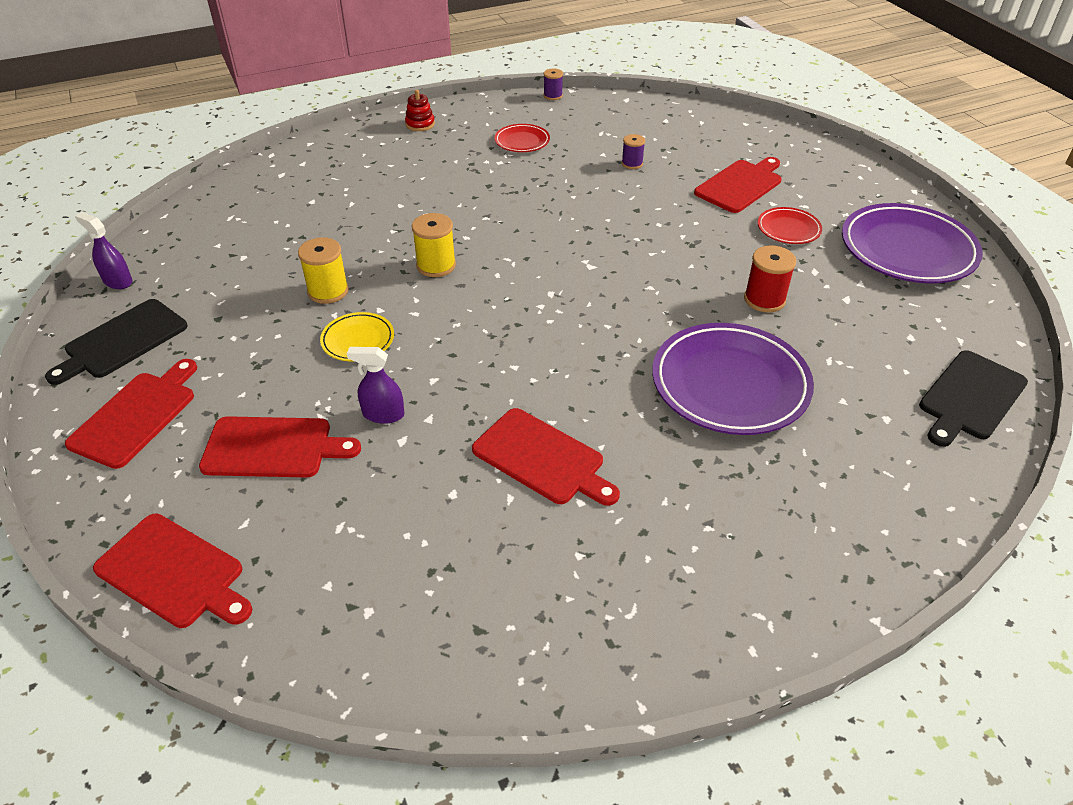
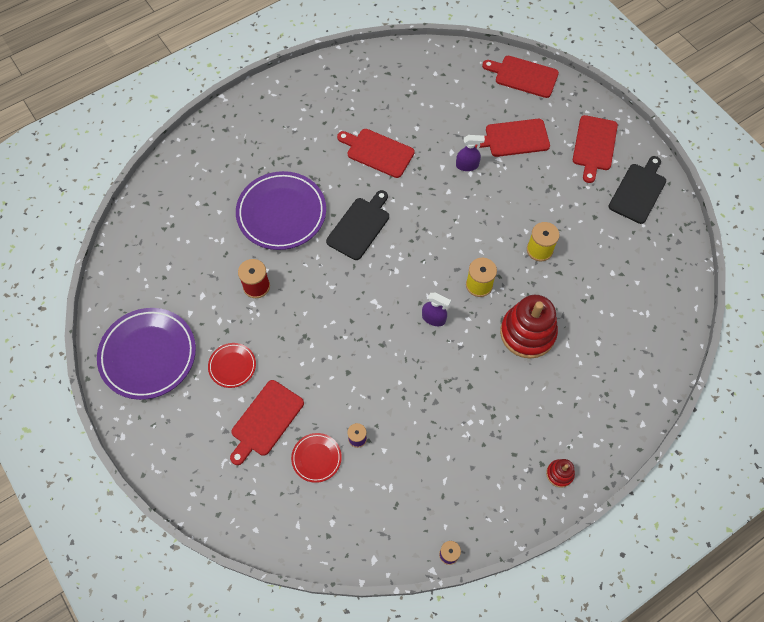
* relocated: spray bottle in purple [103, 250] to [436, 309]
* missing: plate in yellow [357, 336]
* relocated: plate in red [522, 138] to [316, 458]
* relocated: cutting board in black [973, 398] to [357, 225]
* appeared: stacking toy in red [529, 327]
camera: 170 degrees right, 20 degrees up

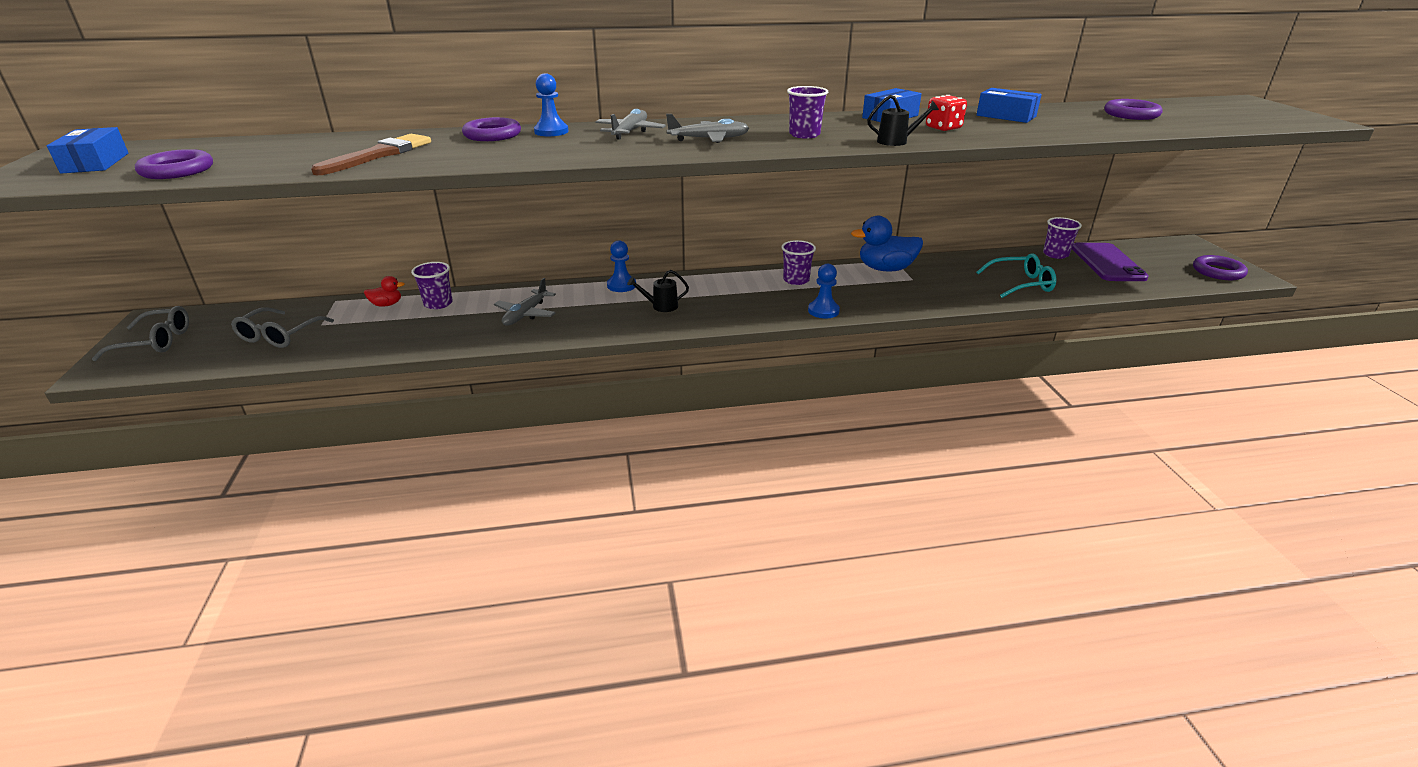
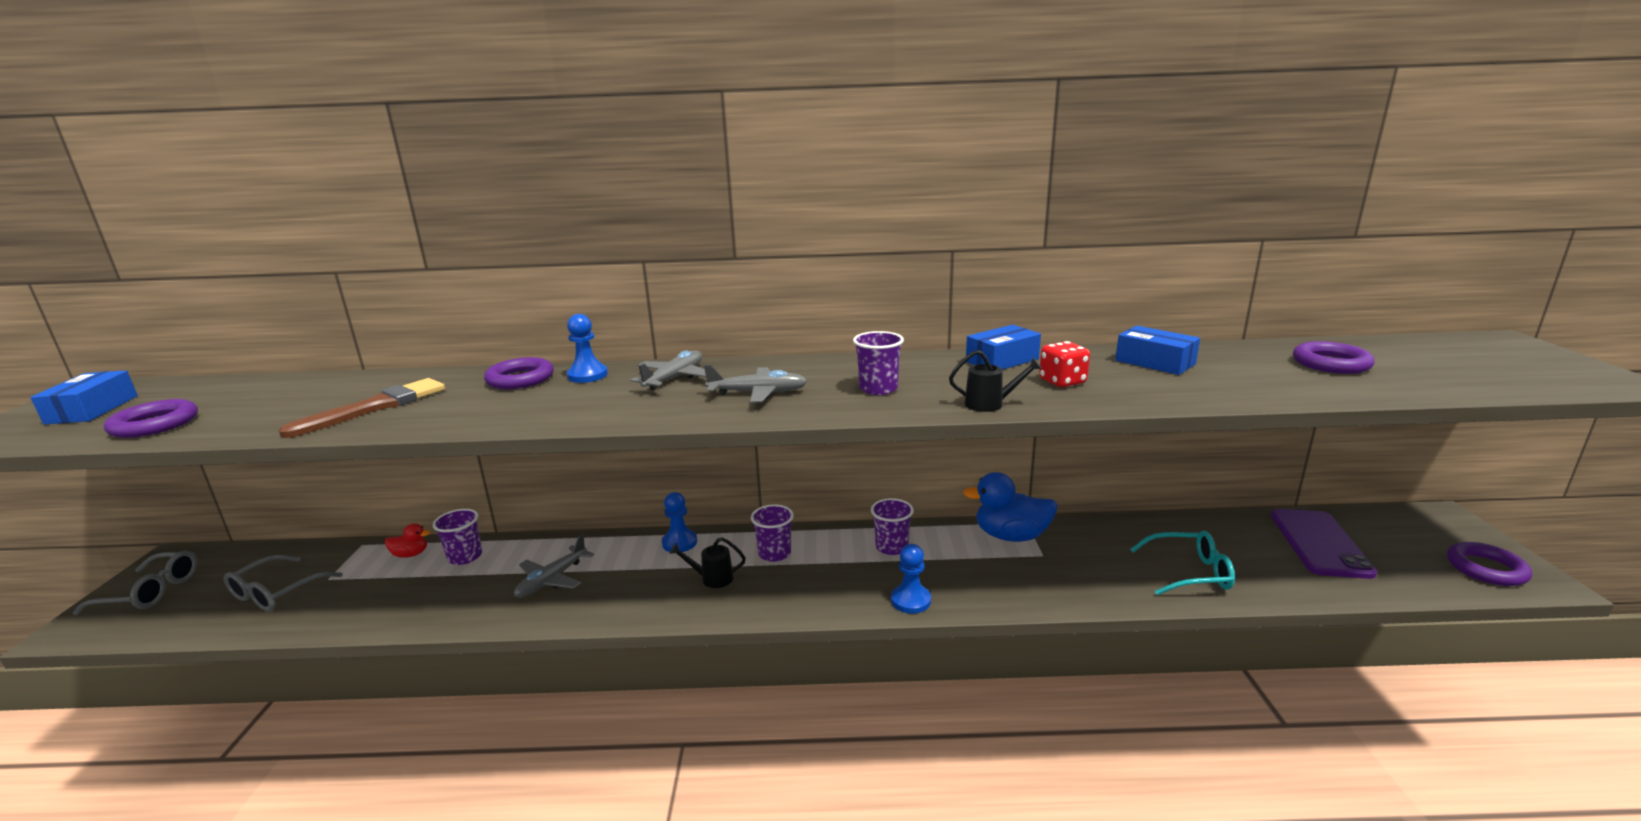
* relocated: cup in purple [1062, 238] to [772, 533]
camera: 10 degrees right, 10 degrees down

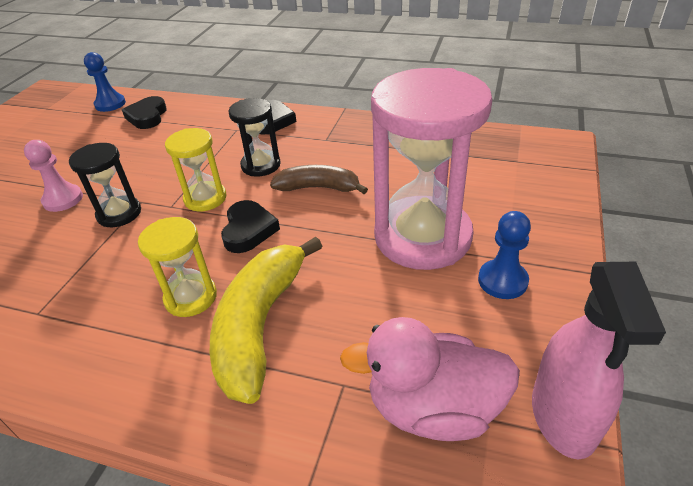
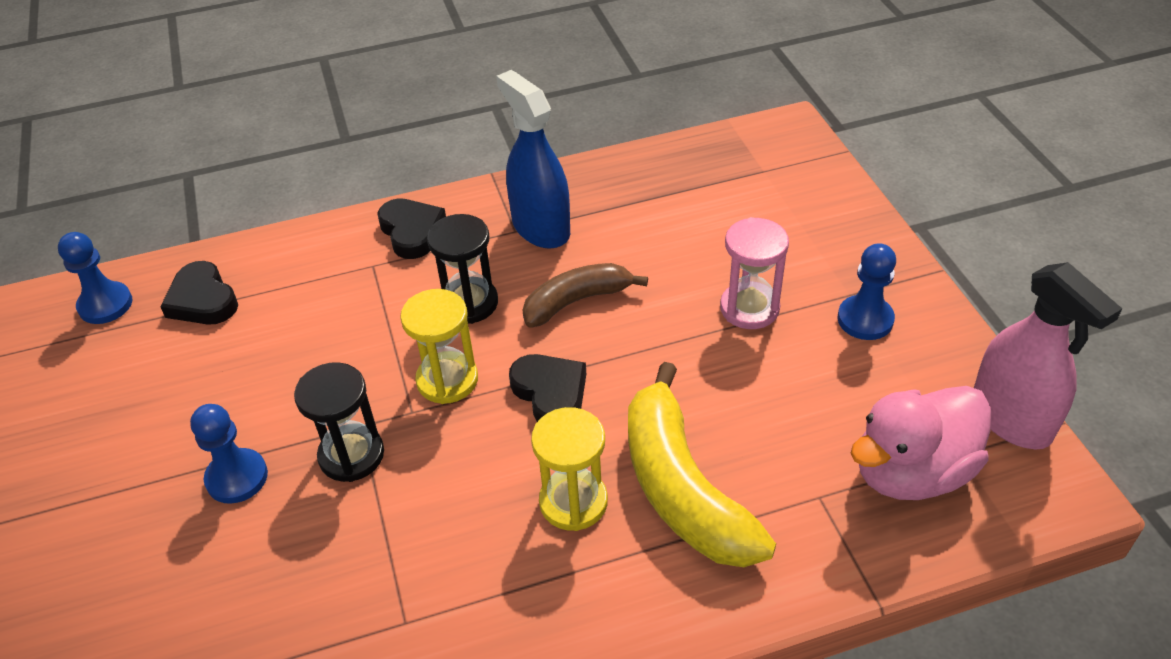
* colour: pawn in pink [53, 176] to pawn in blue [229, 454]
* size: hourglass in pink [431, 169] = [754, 273] x0.50
* appeared: spray bottle in blue [533, 159]
camera: 35 degrees left, 5 degrees up

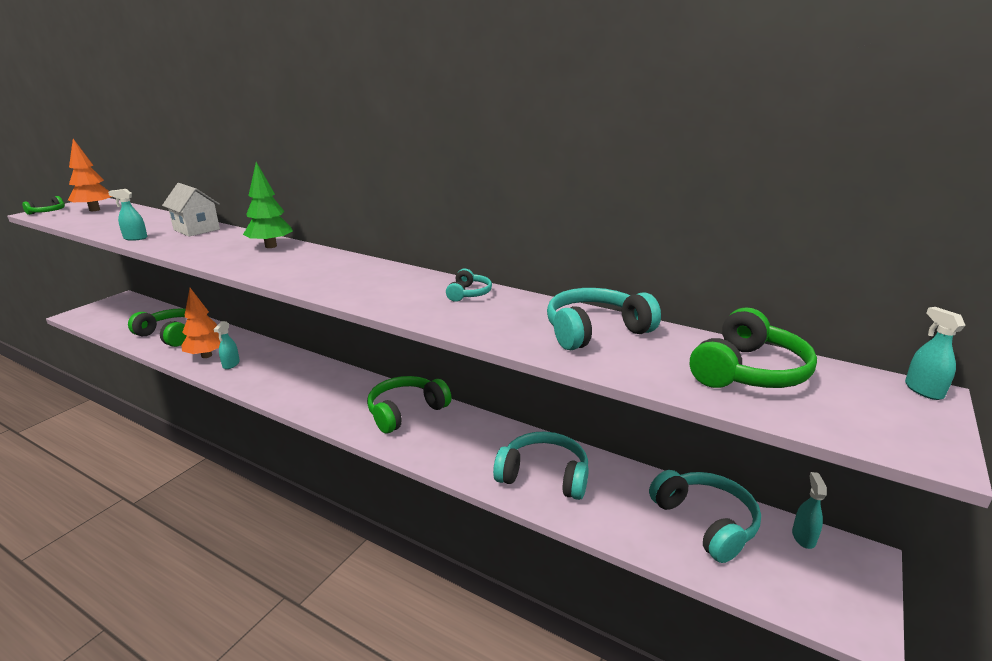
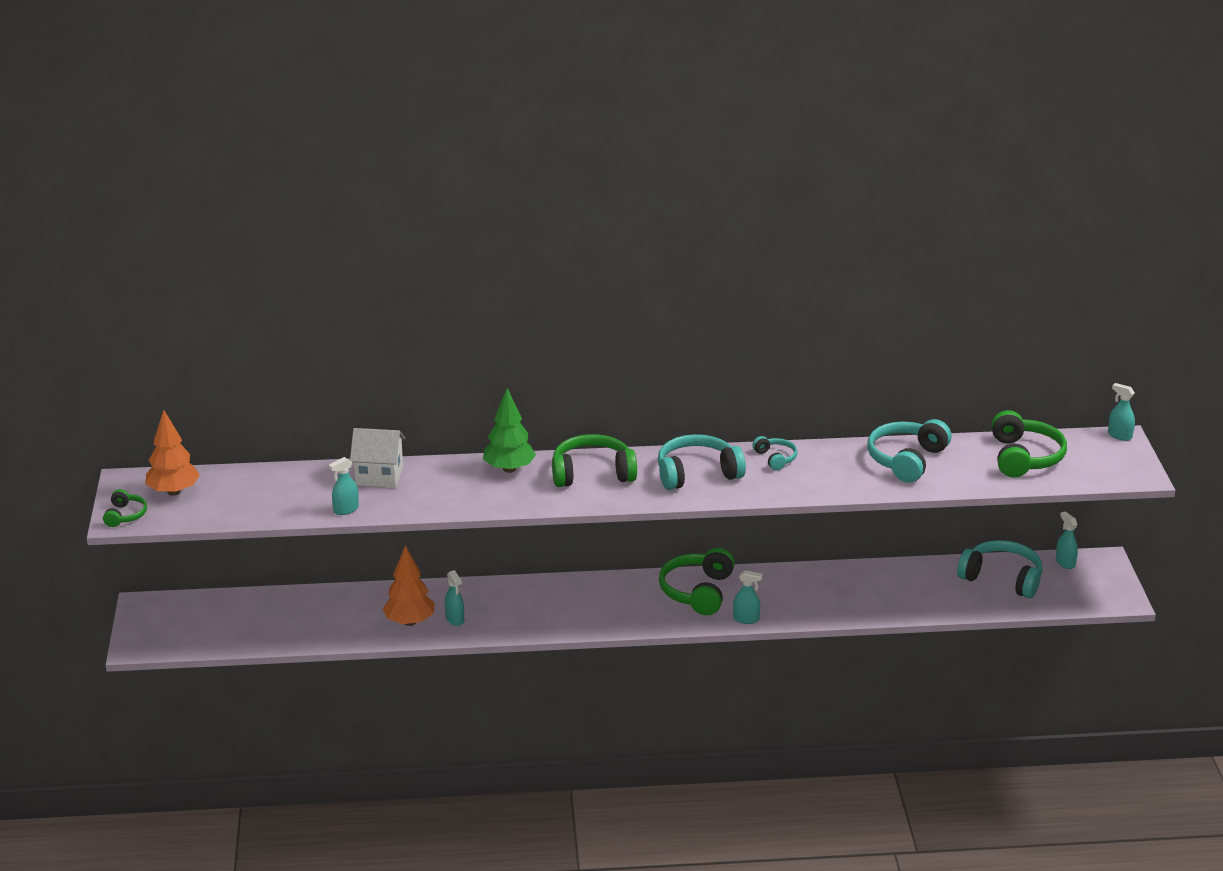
* relocated: headphones in green [157, 327] to [594, 460]
* relocated: headphones in turquoise [541, 465] to [702, 462]
* appeared: spray bottle in turquoise [748, 597]
camera: 35 degrees left, 5 degrees up

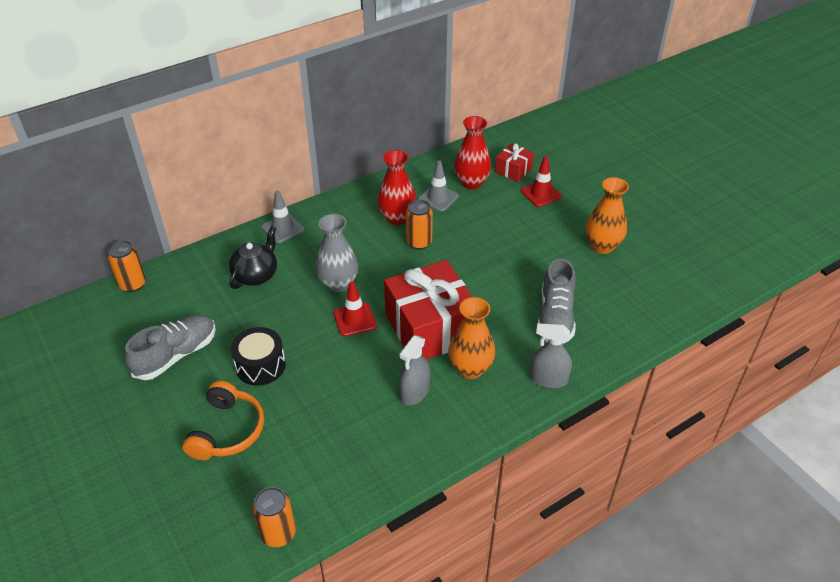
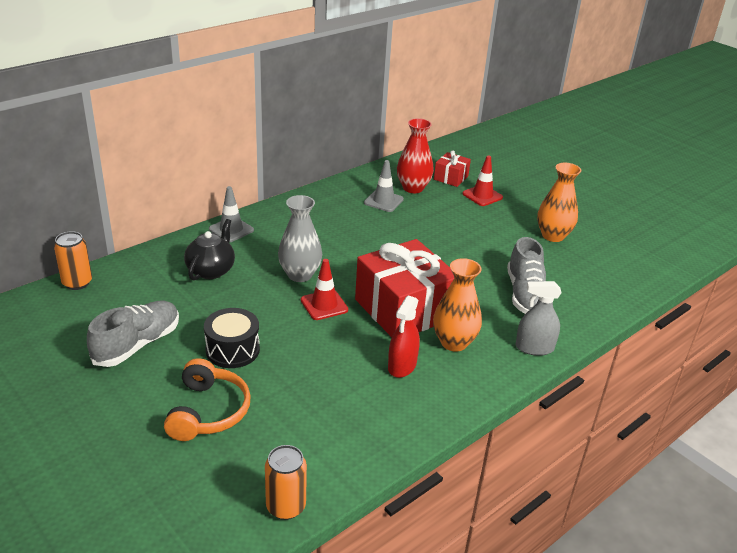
* missing: vase in red [396, 187]
* colour: spray bottle in grey [414, 371] to spray bottle in red [404, 336]
* missing: can in orange [419, 224]
camera: 10 degrees left, 10 degrees down

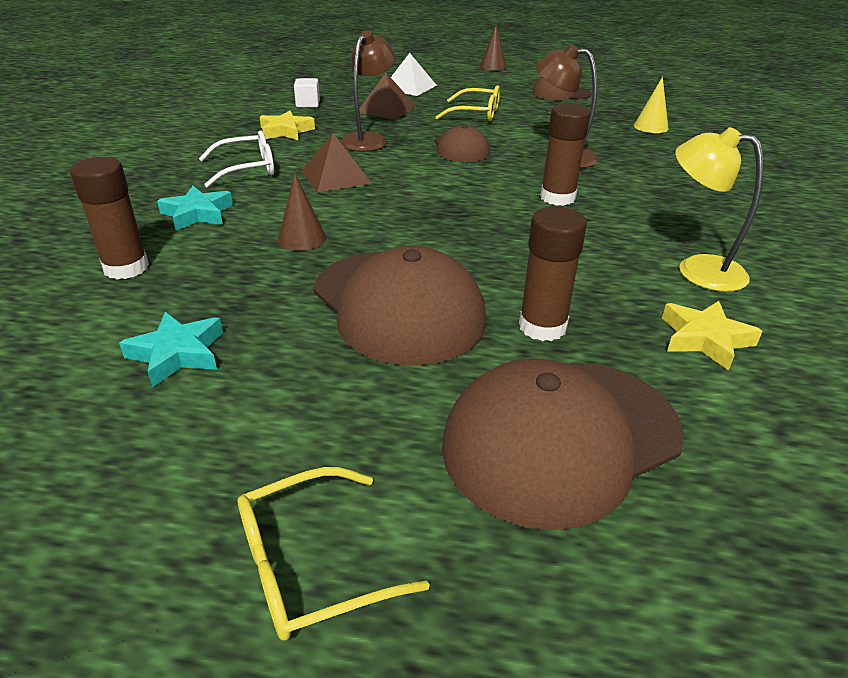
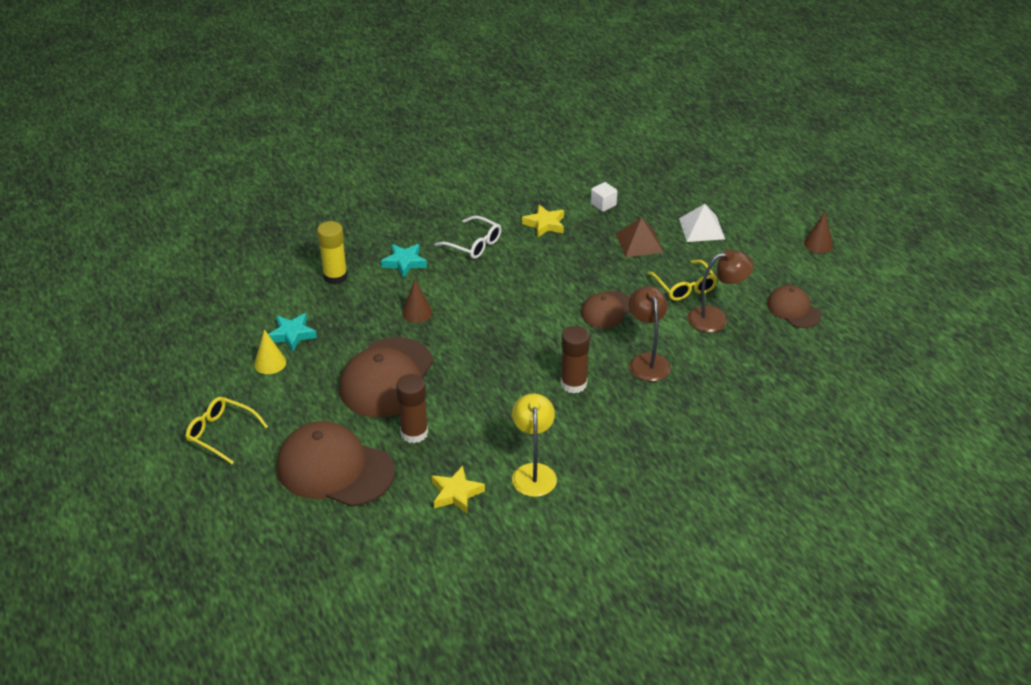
* colour: glue stick in brown [109, 218] to glue stick in yellow [332, 252]
* missing: pyramid in brown [337, 163]
* relocated: lamp in brown [368, 91] to [721, 291]
* relocated: cone in yellow [651, 105] to [270, 351]
camera: 55 degrees right, 5 degrees up

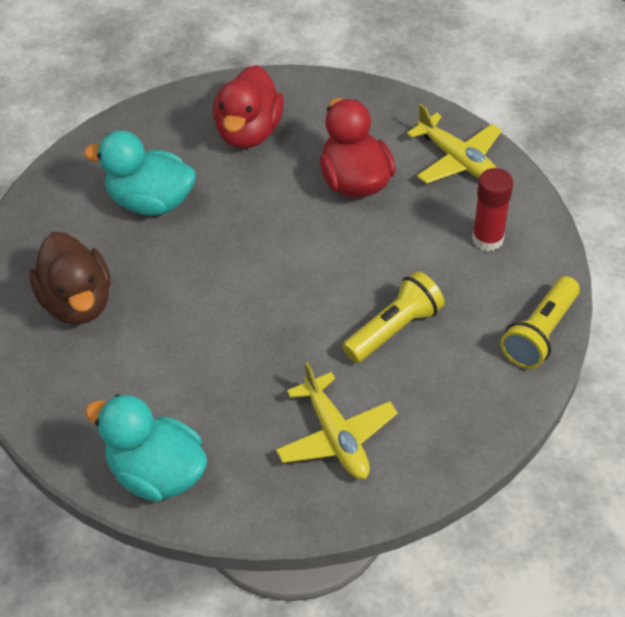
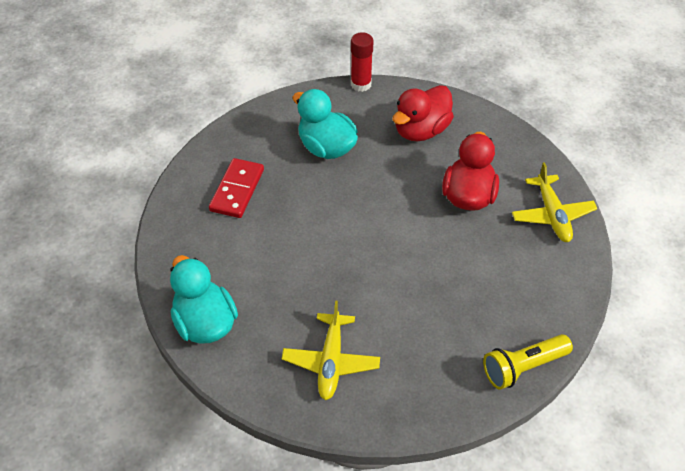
* exchanged: duck in brown [70, 278] to domino in red [236, 188]
* missing: flashlight in yellow [393, 317]
* relocated: glue stick in red [492, 210] to [362, 62]
camera: 30 degrees right, 0 degrees up

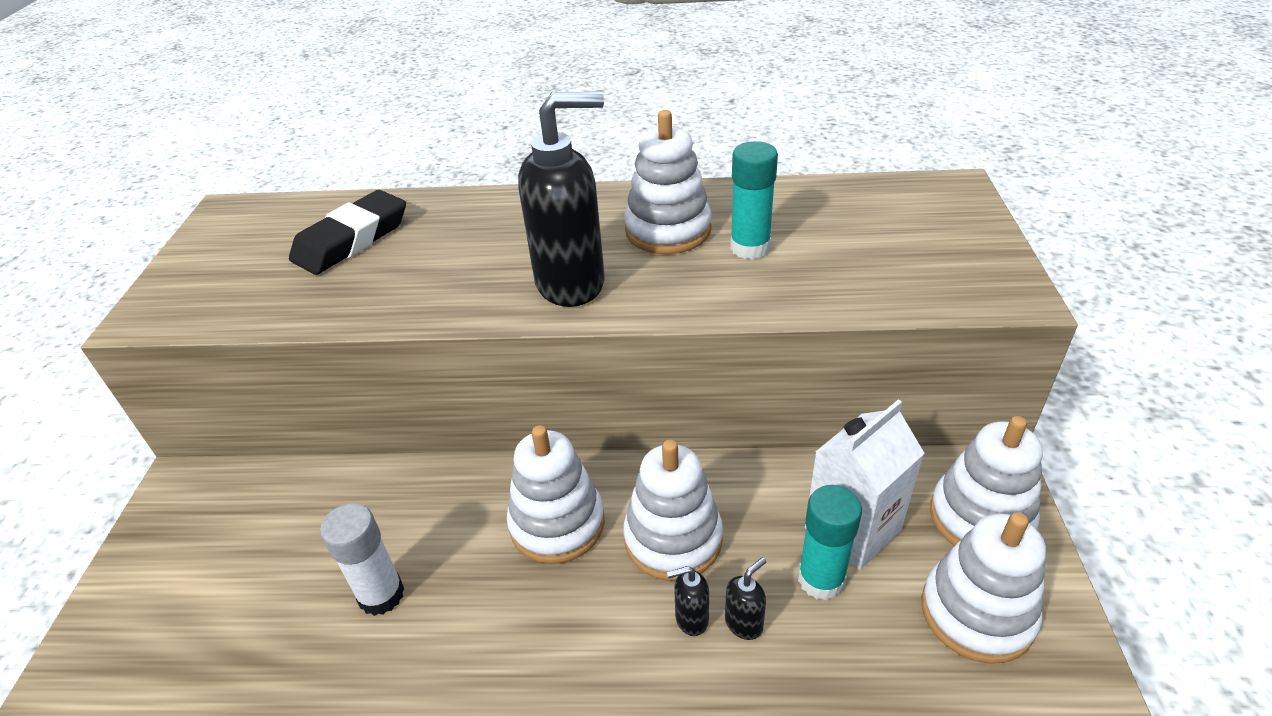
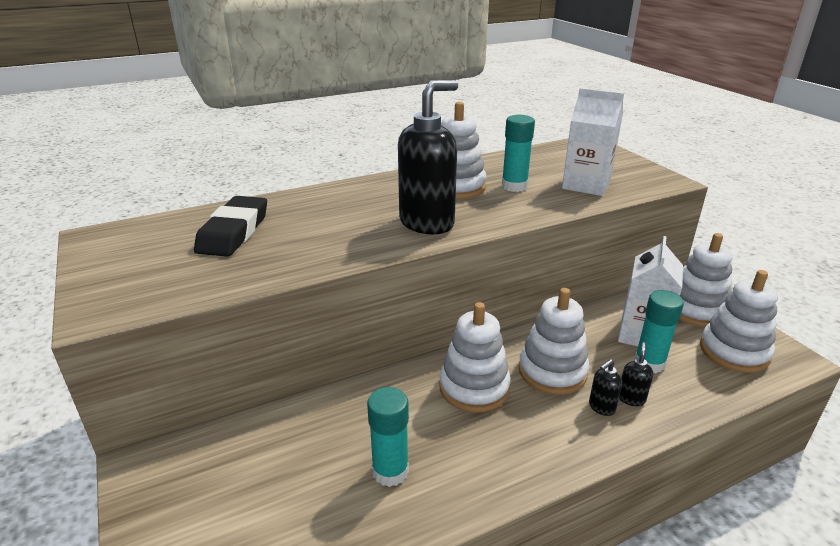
* colour: glue stick in white [362, 559] to glue stick in turquoise [388, 437]
* appeared: carton in white [593, 142]
camera: 30 degrees left, 10 degrees down

